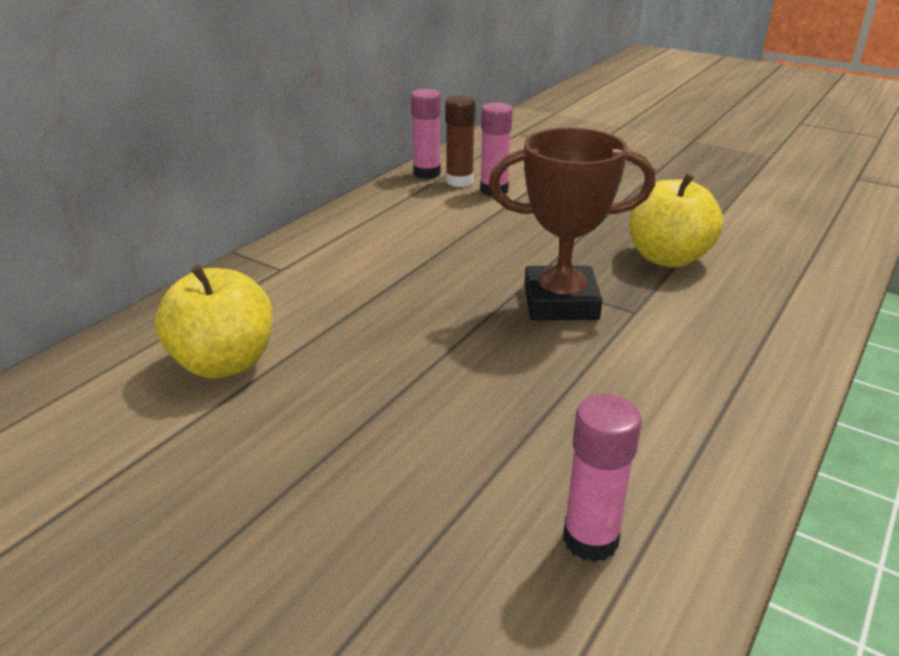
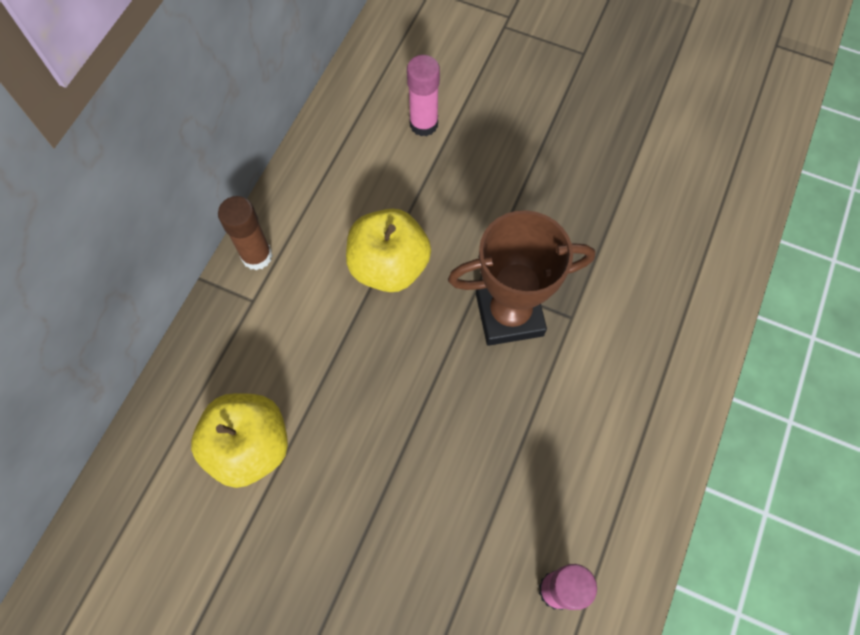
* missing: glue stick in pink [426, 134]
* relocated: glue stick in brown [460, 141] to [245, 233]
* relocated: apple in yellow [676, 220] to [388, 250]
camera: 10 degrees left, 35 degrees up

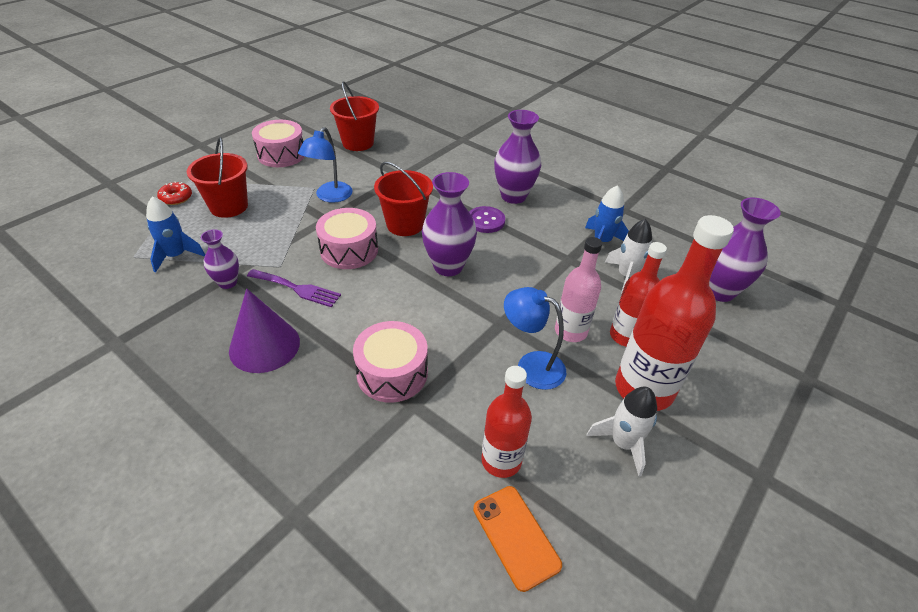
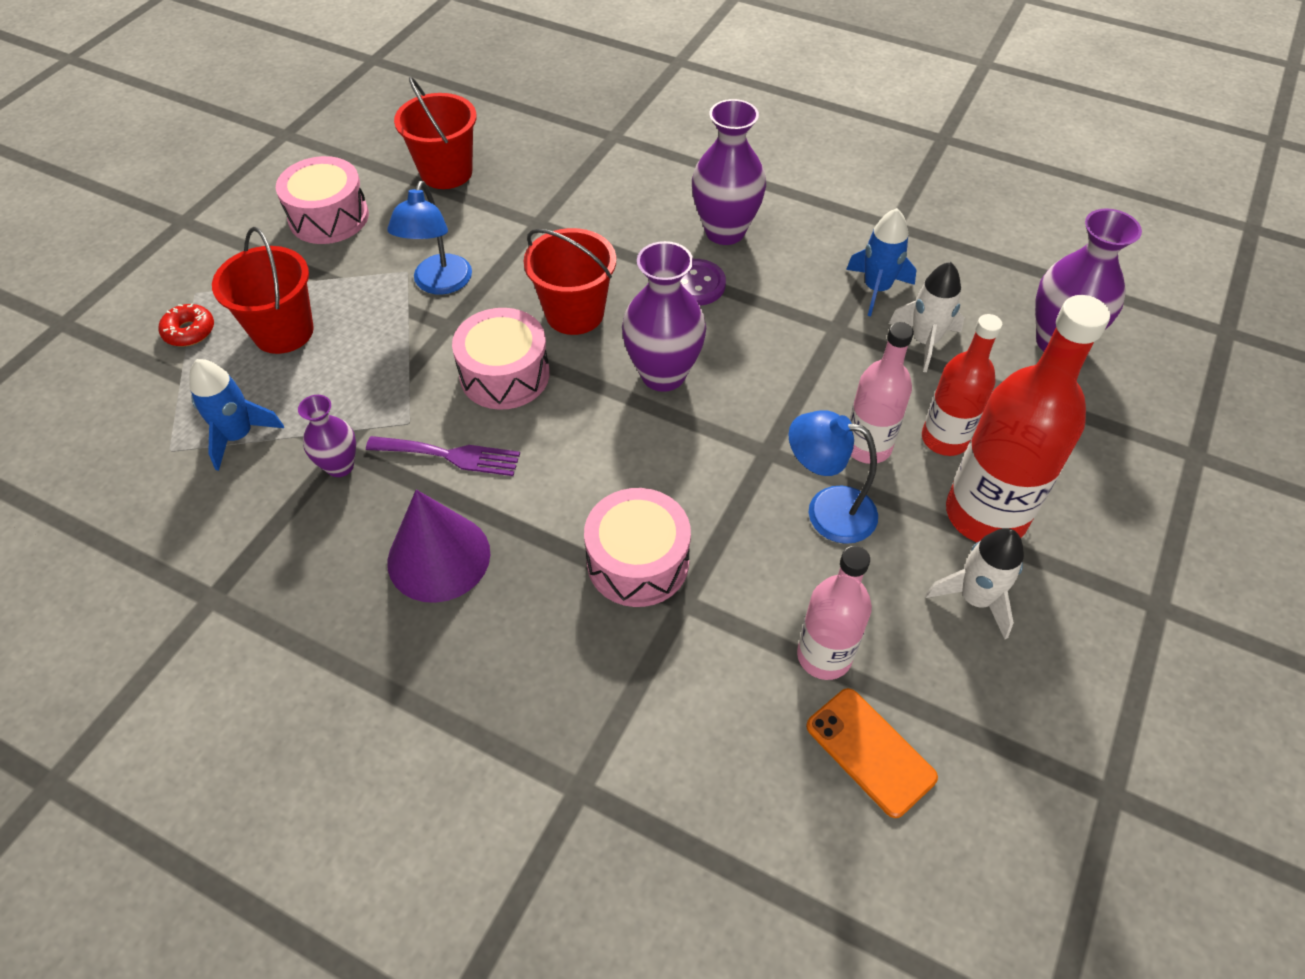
* colour: bottle in red [506, 422] to bottle in pink [834, 613]
camera: 10 degrees left, 10 degrees up

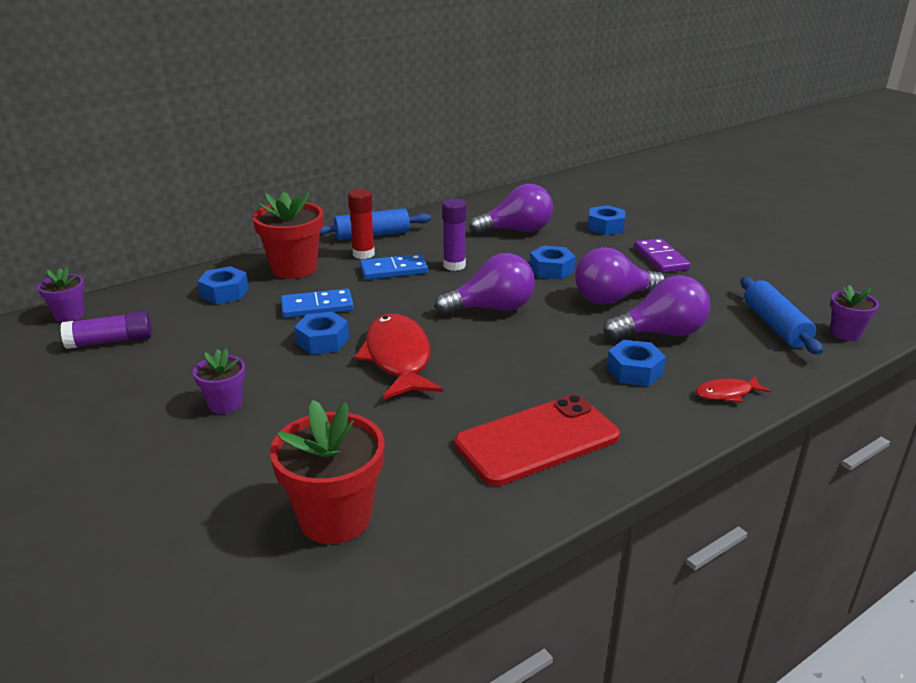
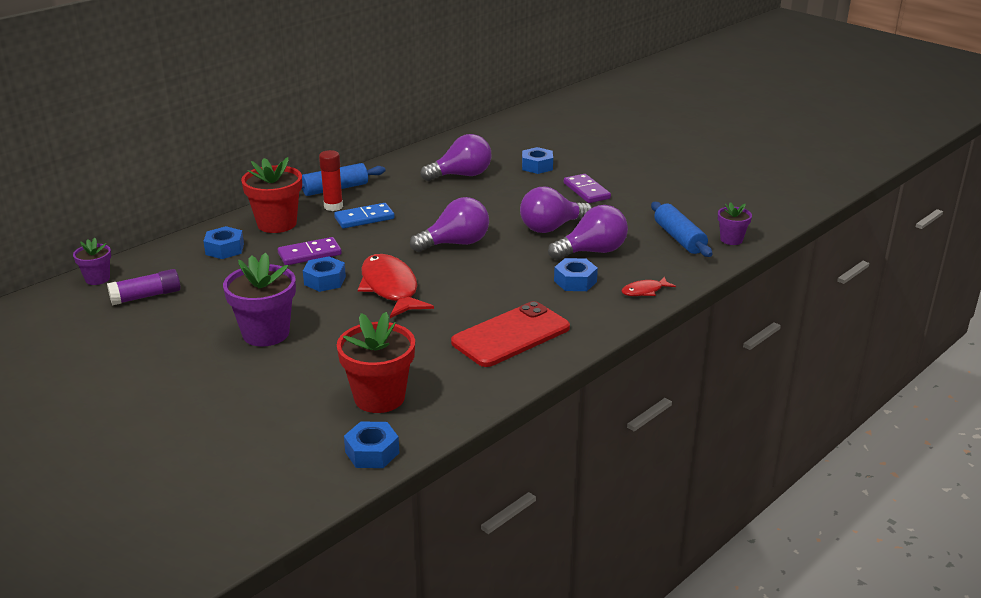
* size: flower pot in purple [219, 381] = [259, 299] x1.80
* colour: domino in blue [317, 303] to domino in purple [310, 251]
* missing: glue stick in purple [454, 234]
* relocated: nut in blue [553, 262] to [371, 444]
camera: 10 degrees left, 0 degrees up

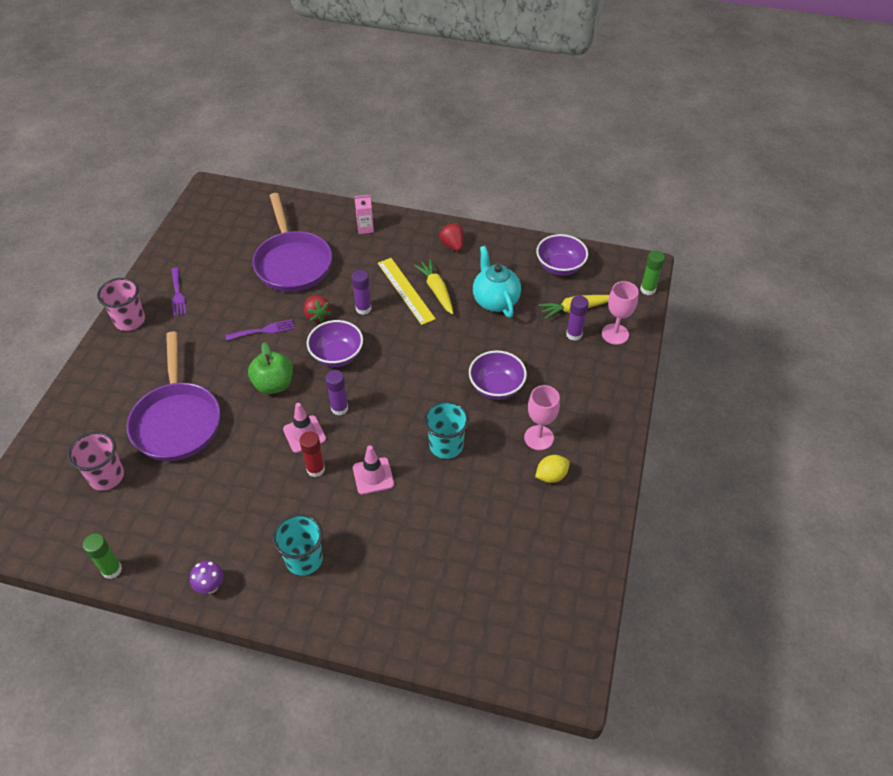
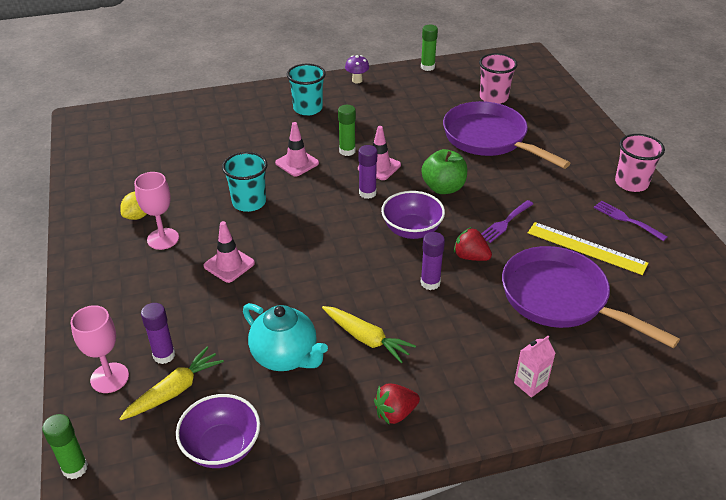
* colour: glue stick in red [312, 454] to glue stick in green [347, 130]
* relocated: ruler in yellow [407, 291] to [588, 248]
* spun: strawberry in red [451, 237] = [397, 404] 120 degrees clockwise
* exchanged: bowl in purple [498, 375] to traffic cone in pink [229, 252]
camera: 150 degrees right, 10 degrees down

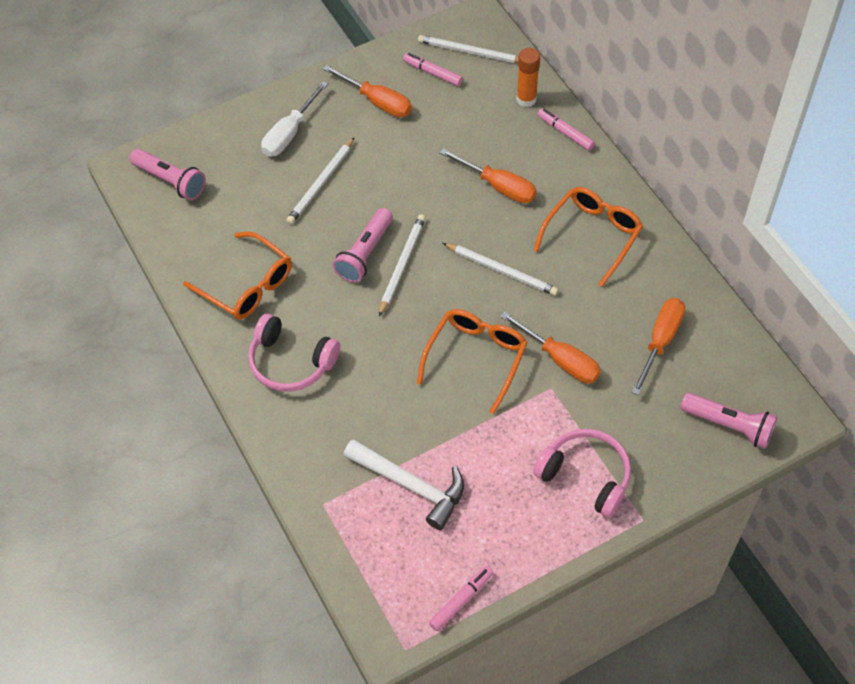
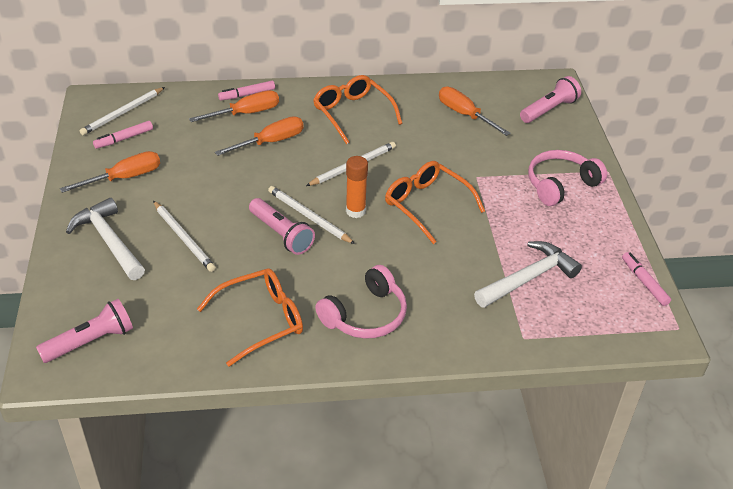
* exchanged: screwdriver in white [294, 119] to hammer in white [105, 239]
* relocated: screwdriver in orange [550, 347] to [234, 106]
* relocated: glue stick in orange [528, 77] to [357, 187]
camera: 70 degrees left, 15 degrees down

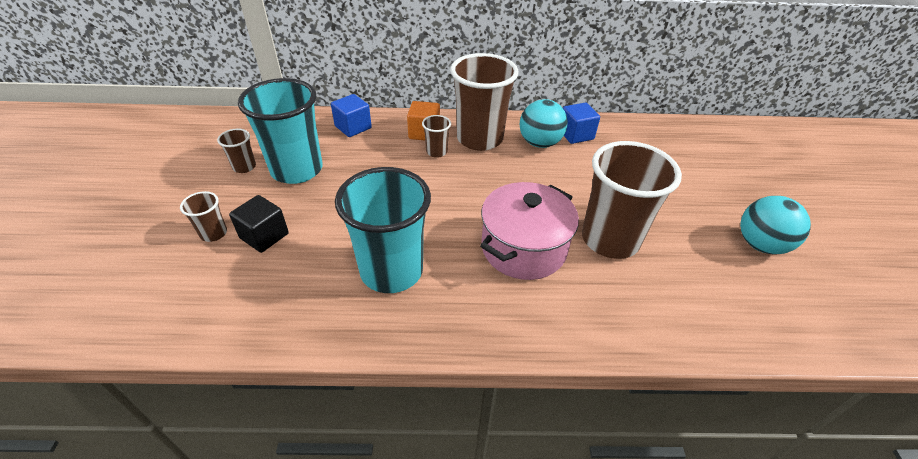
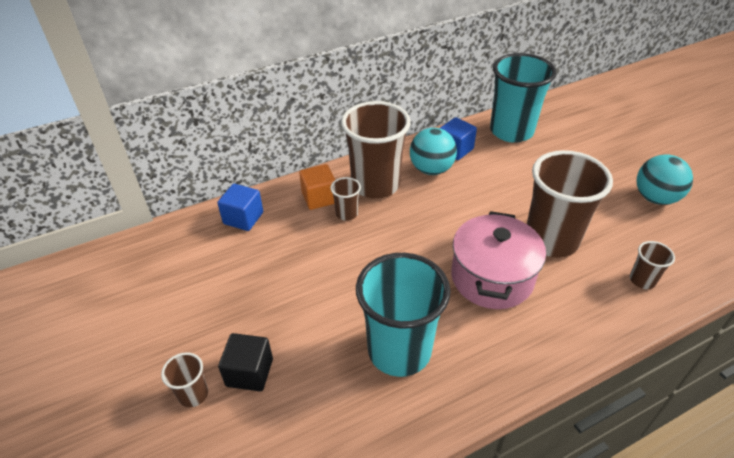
* relocated: cup in brown [236, 150] to [652, 265]
* relocated: cup in turquoise [280, 131] to [523, 98]
camera: 25 degrees left, 0 degrees up

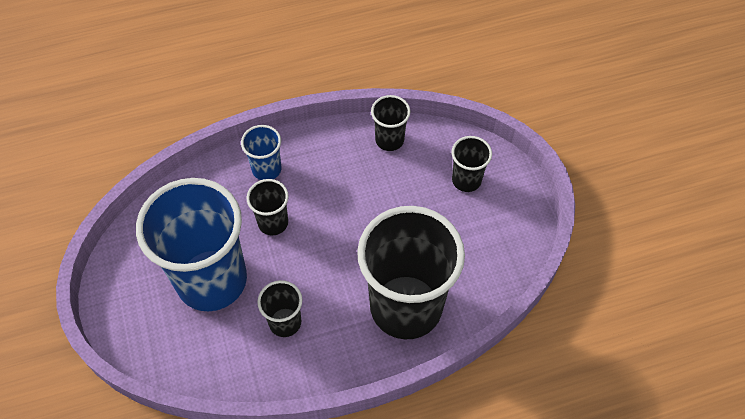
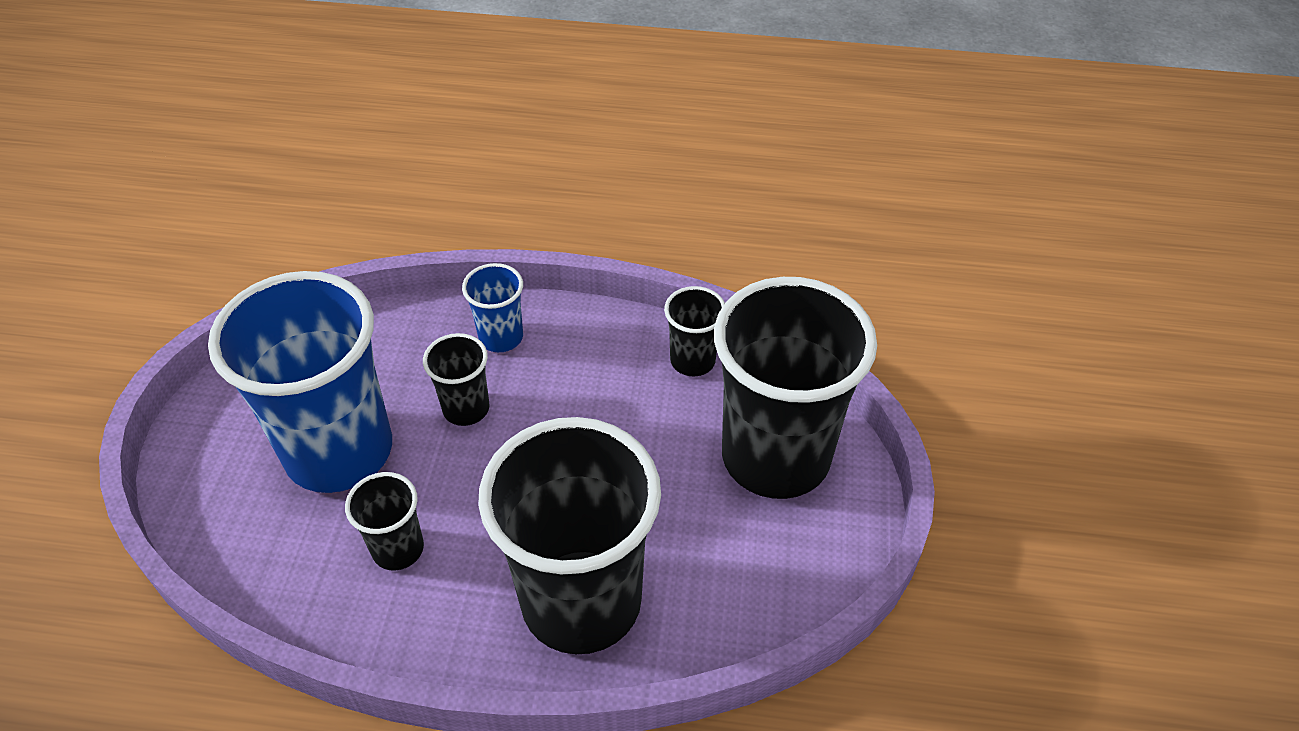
* size: cup in black [472, 164] = [795, 388] x2.24
camera: 25 degrees right, 10 degrees down

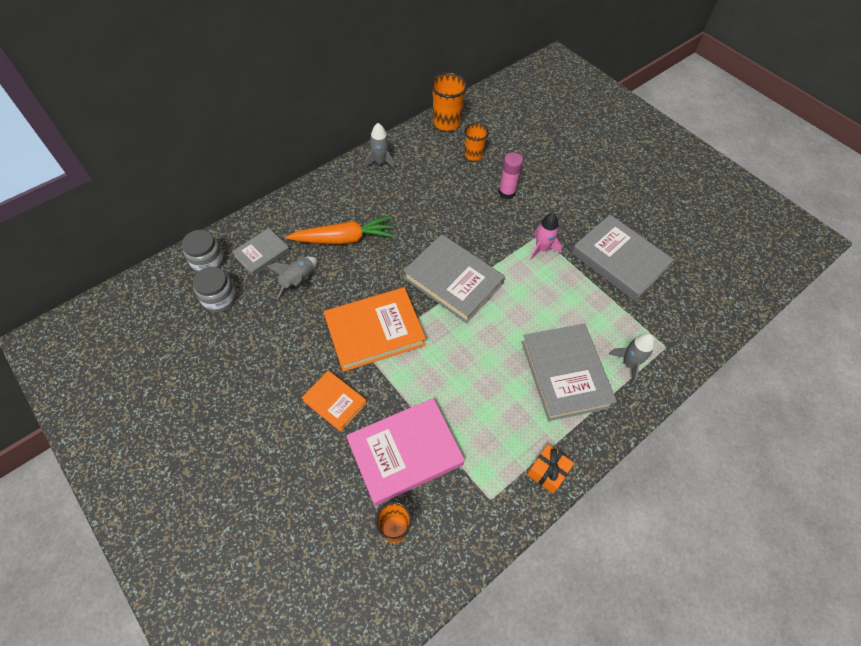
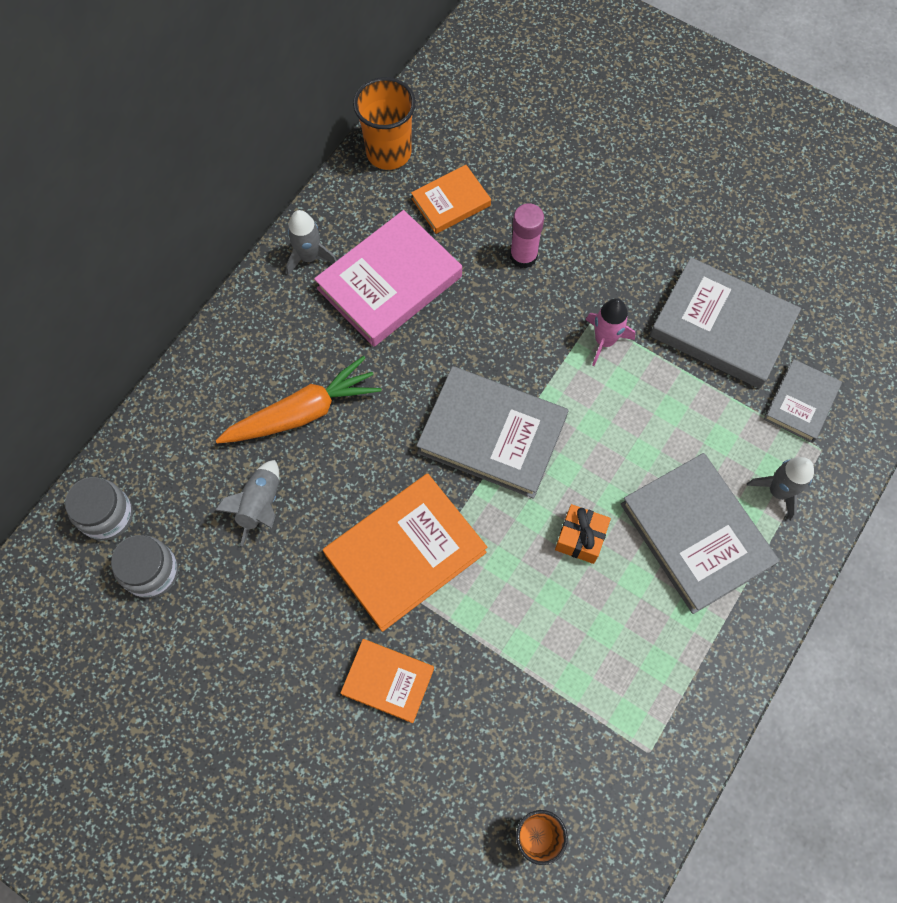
* relocated: book in grey [261, 252] to [803, 401]
* relocated: book in pink [405, 452] to [388, 278]
* exchanged: cup in orange [476, 142] to book in orange [451, 199]
* relocated: gift in orange [550, 469] to [583, 534]
camera: 15 degrees left, 10 degrees up

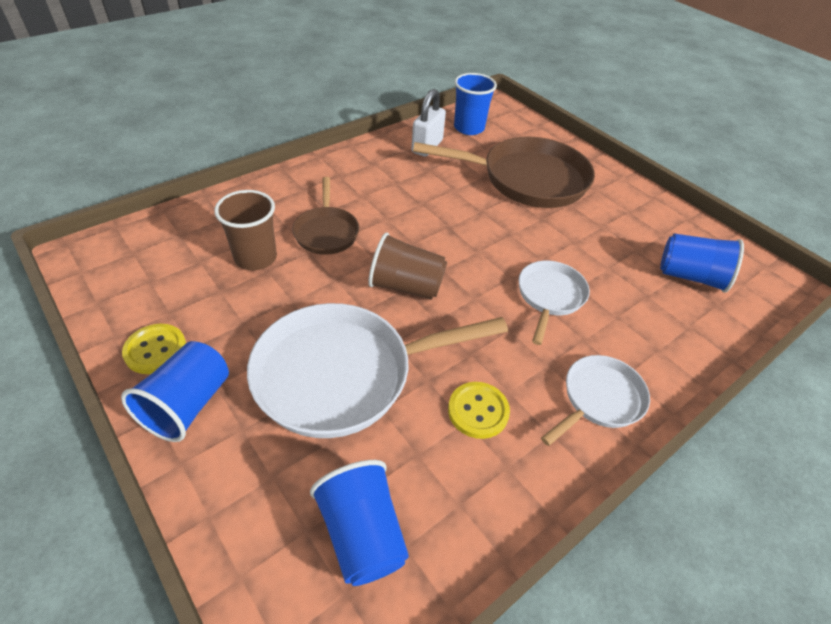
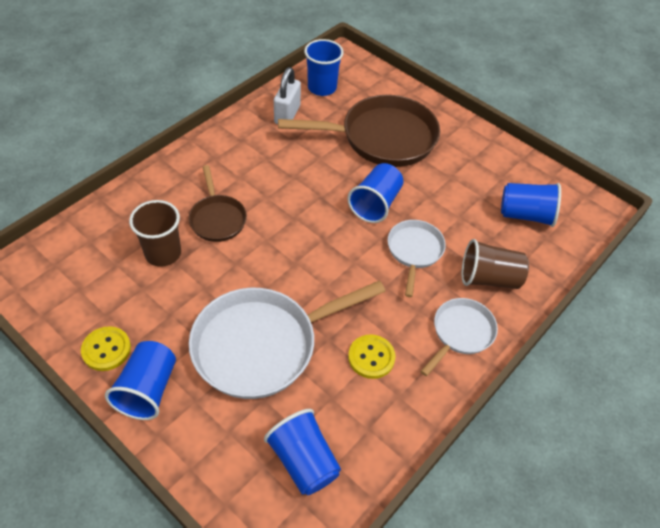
* relocated: cup in brown [407, 266] to [495, 264]
* appeared: cup in blue [375, 193]
camera: 10 degrees left, 5 degrees up

